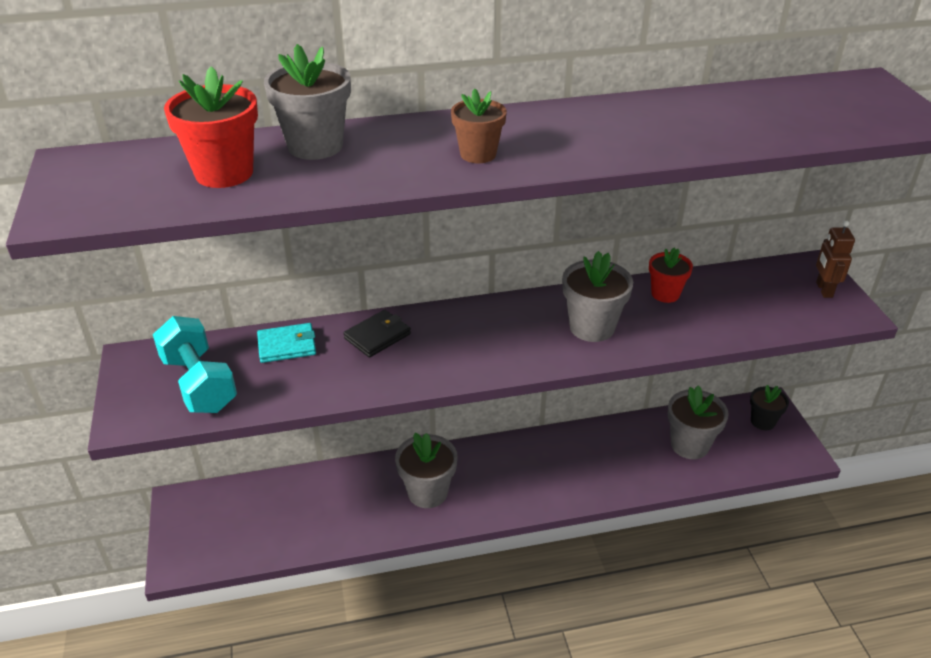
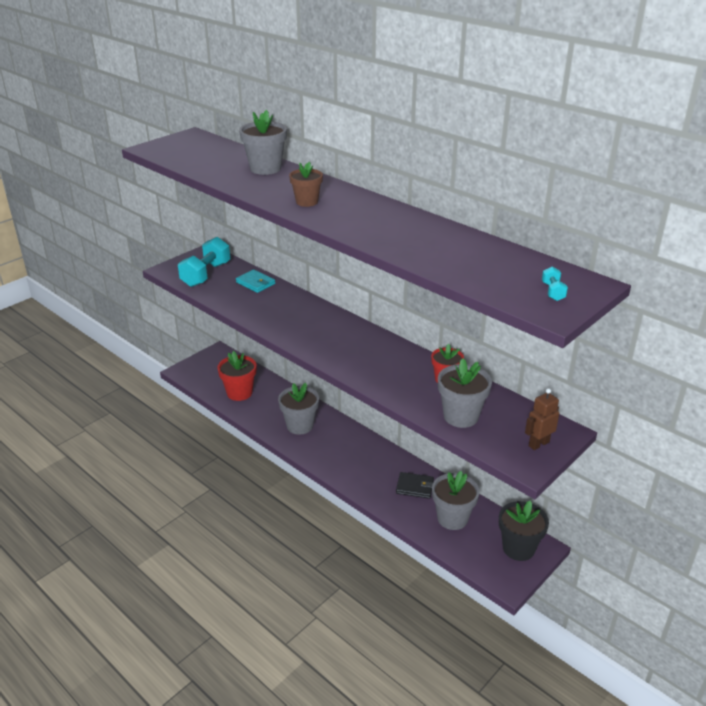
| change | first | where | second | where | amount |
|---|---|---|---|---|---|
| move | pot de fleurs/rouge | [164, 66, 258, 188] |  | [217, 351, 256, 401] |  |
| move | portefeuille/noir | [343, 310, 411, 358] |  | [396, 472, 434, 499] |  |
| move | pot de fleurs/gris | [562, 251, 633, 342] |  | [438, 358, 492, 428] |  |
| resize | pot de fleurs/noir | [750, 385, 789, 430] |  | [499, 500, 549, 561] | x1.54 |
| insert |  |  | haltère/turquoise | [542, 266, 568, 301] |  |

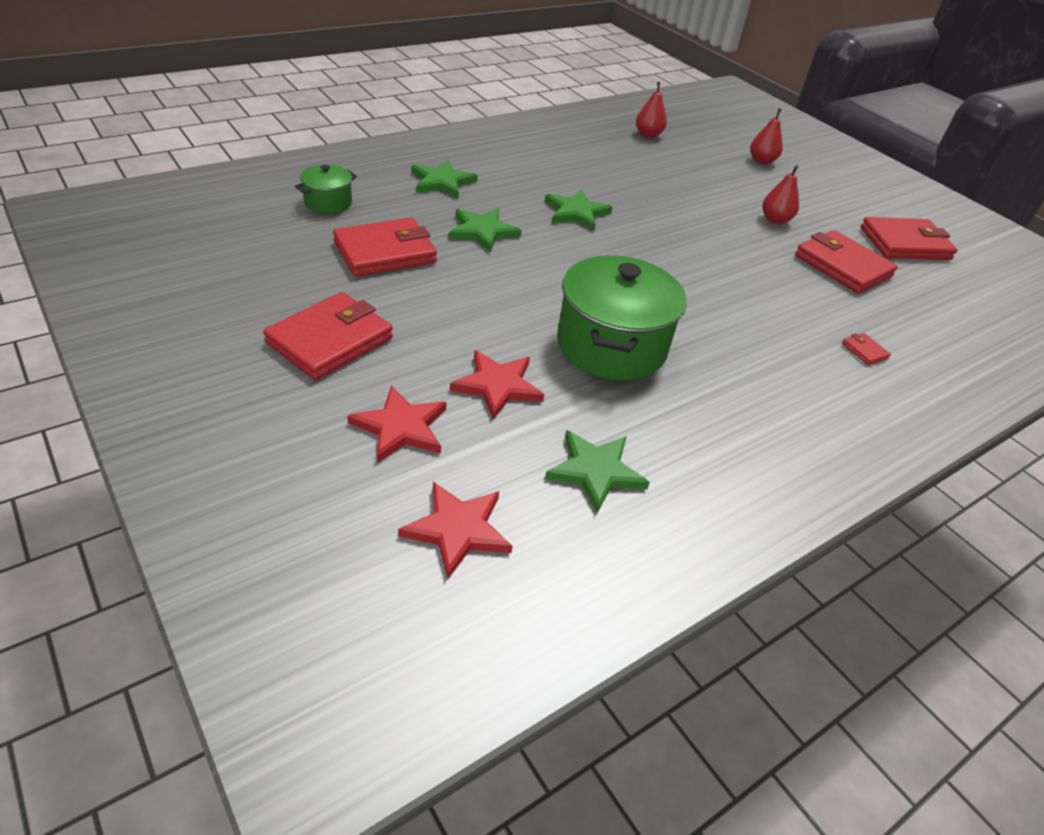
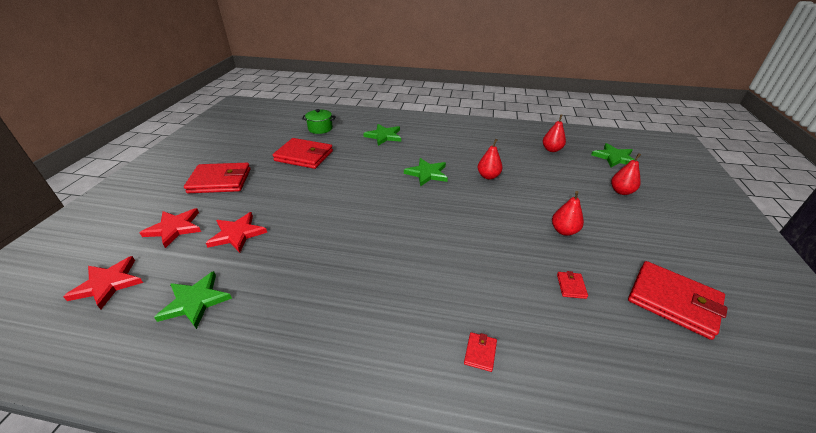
| change | first | where | second | where | amount |
|---|---|---|---|---|---|
| insert |  |  | poire/rouge | [478, 139, 503, 179] |  |
| resize | portefeuille/rouge | [795, 230, 898, 294] |  | [557, 271, 588, 299] | x0.42 |
| move | étoile/vert | [449, 208, 522, 253] |  | [591, 143, 635, 167] |  |
| delete | marmite/vert | [557, 255, 687, 381] |  |  |  |

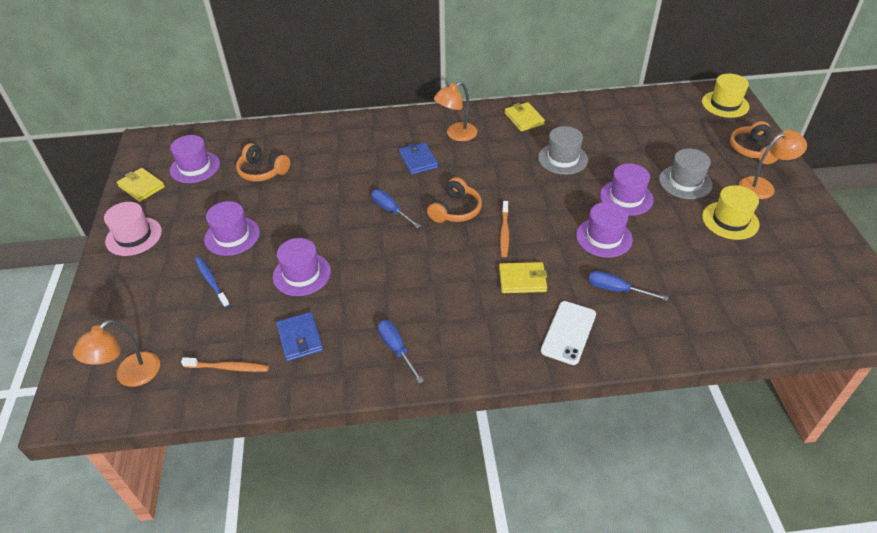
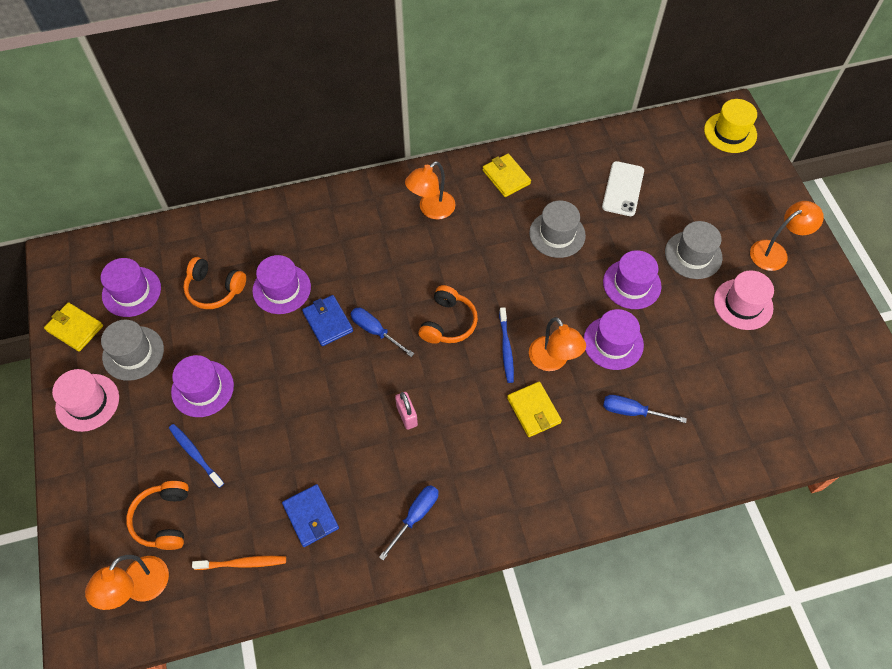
| change | first | where | second | where | amount |
|---|---|---|---|---|---|
| insert |  |  | chapeau/gris | [101, 320, 164, 381] |  |
| move | casque audio/orange | [730, 121, 778, 164] |  | [126, 481, 189, 550] |  |
| move | chapeau/violet | [273, 238, 331, 296] |  | [252, 255, 311, 314] |  |
| move | portefeuille/bleu | [399, 142, 438, 175] |  | [302, 295, 353, 346] |  |
| rotate | tournevis/bleu | [377, 320, 424, 384] |  | [379, 485, 438, 561] | 75 degrees clockwise |
| insert |  |  | cadenas/rose | [395, 392, 418, 430] |  |
| recolor | brosse à dents/orange | [500, 201, 509, 257] | brosse à dents/bleu | [499, 307, 514, 383] |  |
| rotate | portefeuille/jaune | [499, 262, 547, 293] |  | [507, 382, 562, 437] | 75 degrees clockwise |
| insert |  |  | lampe/orange | [529, 317, 586, 371] |  |
| move | téléphone/blanc | [541, 301, 596, 365] |  | [602, 161, 644, 216] |  |
| recolor | chapeau/jaune | [702, 185, 760, 240] | chapeau/rose | [714, 270, 774, 330] |  |

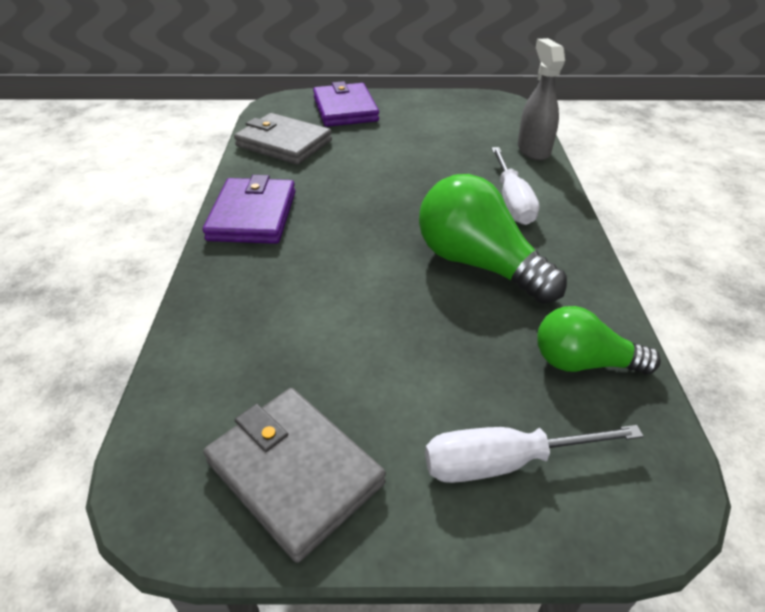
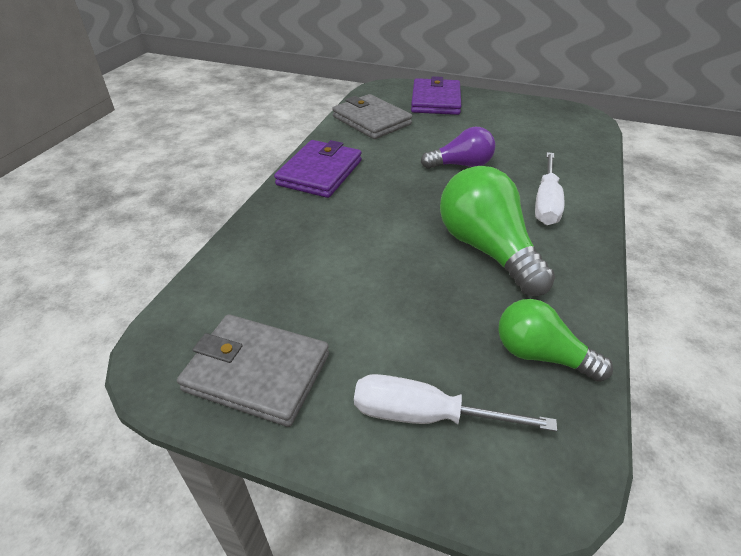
| change | first | where | second | where | amount |
|---|---|---|---|---|---|
| rotate | portefeuille/gris | [203, 388, 386, 563] |  | [177, 314, 329, 427] | 45 degrees counterclockwise |
| insert |  |  | ampoule/violet | [421, 127, 495, 169] |  |
| delete | vaporisateur/gris | [518, 38, 565, 161] |  |  |  |

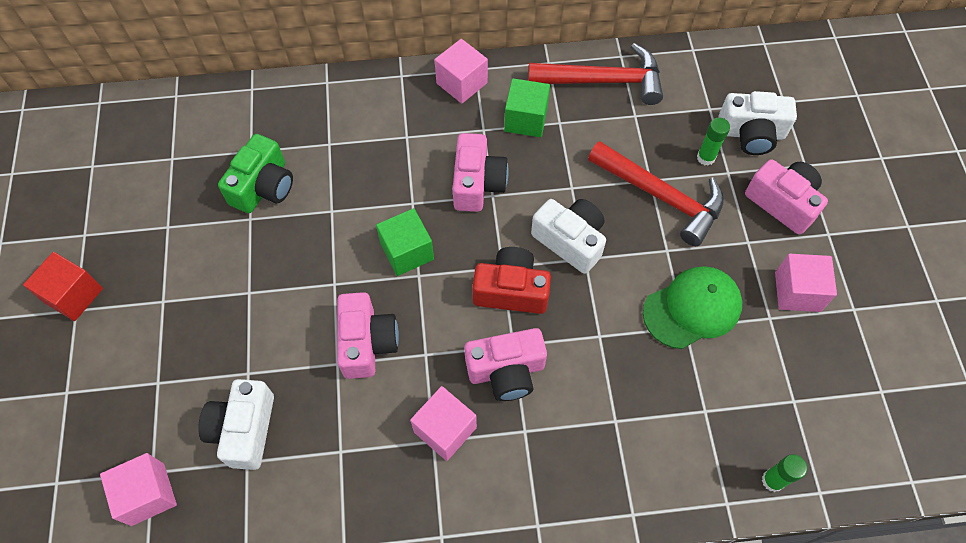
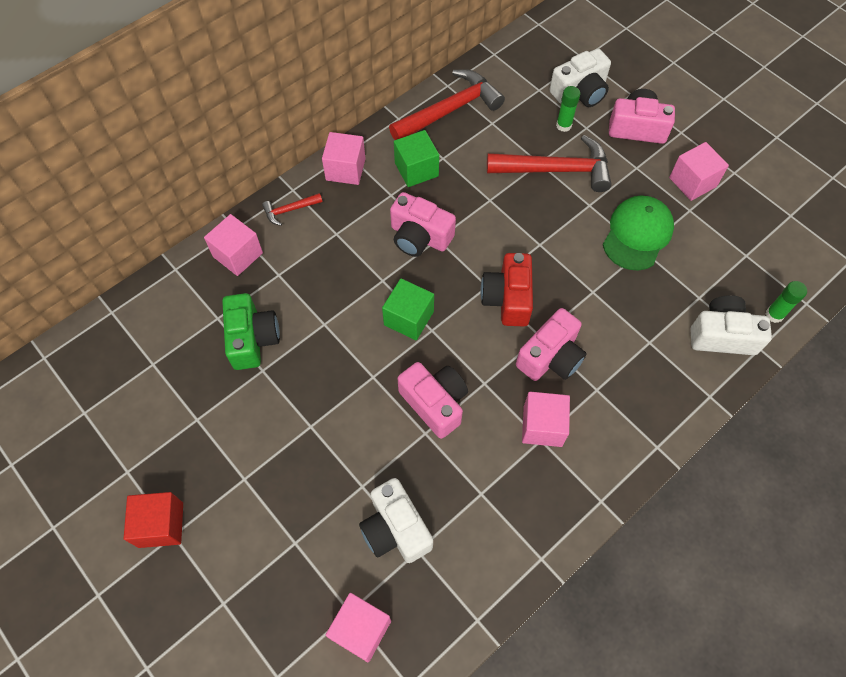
| change | first | where | second | where | amount |
|---|---|---|---|---|---|
| insert |  |  | cube/rose | [204, 214, 263, 276] |  |
| insert |  |  | marteau/rouge | [262, 193, 322, 226] |  |
| rotate | appareil photo/rose | [453, 133, 509, 212] |  | [390, 192, 456, 257] | 150 degrees clockwise |
| rotate | appareil photo/rouge | [472, 247, 551, 314] |  | [480, 253, 533, 327] | 60 degrees counterclockwise |
| move | appareil photo/blanc | [531, 199, 606, 274] |  | [690, 295, 772, 355] |  |

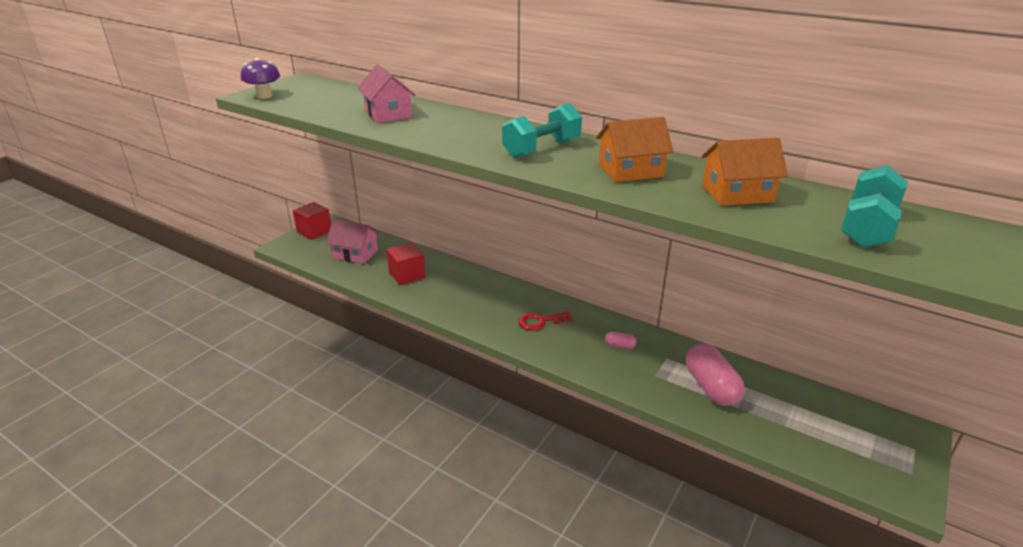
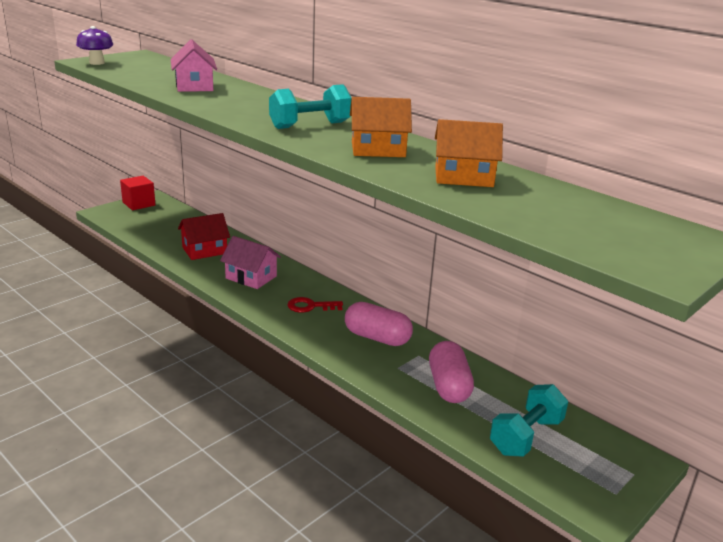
| change | first | where | second | where | amount |
|---|---|---|---|---|---|
| replace | cube/rouge | [386, 242, 425, 285] | maison/rouge | [178, 213, 230, 260] |  |
| move | maison/rose | [326, 219, 380, 264] |  | [220, 236, 281, 289] |  |
| resize | gélule/rose | [605, 331, 636, 349] |  | [345, 302, 413, 346] | x2.23 |
| move | haltère/turquoise | [841, 165, 908, 248] |  | [490, 384, 568, 457] |  |

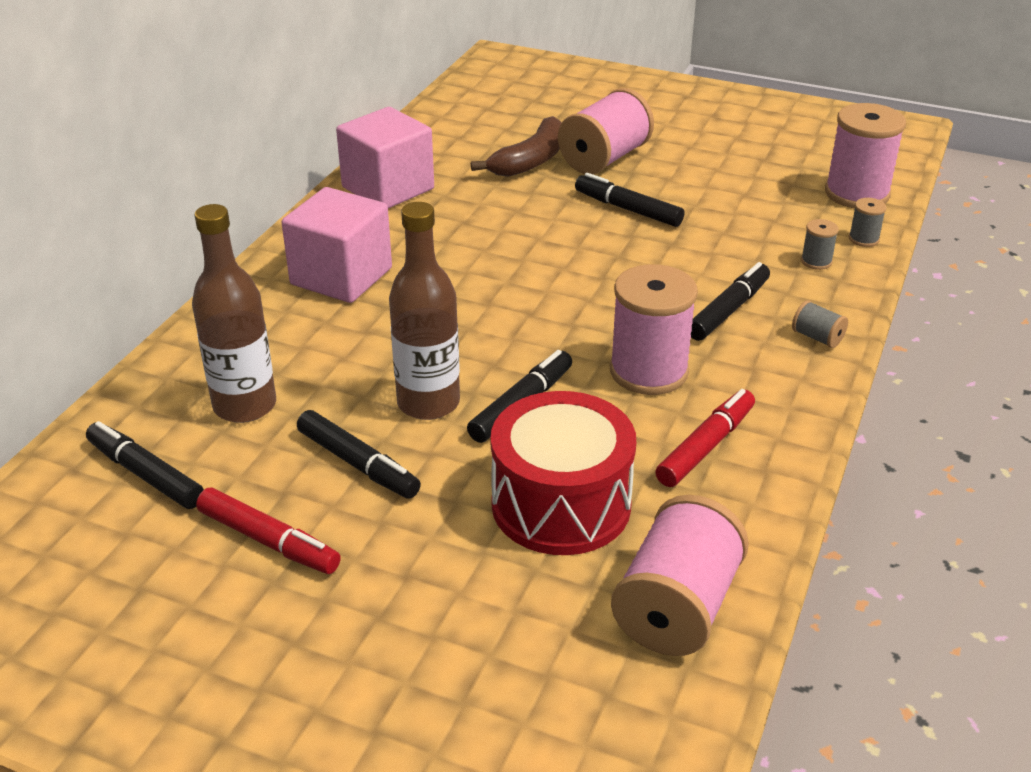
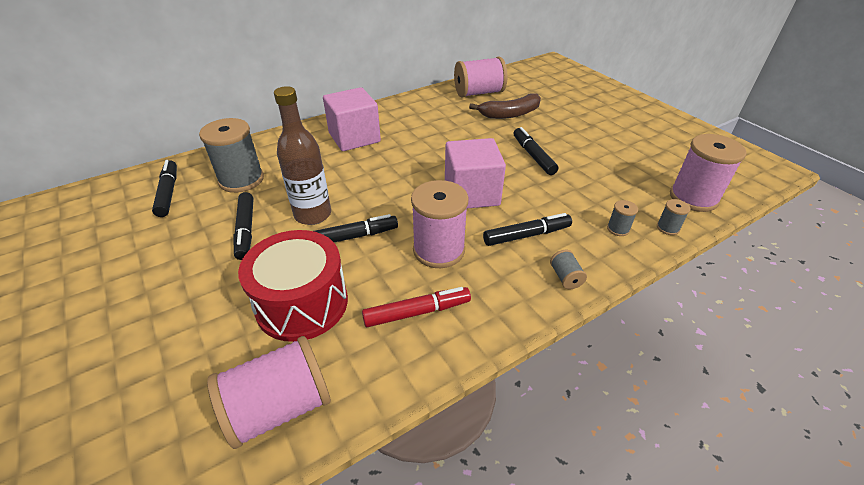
| change | first | where | second | where | amount |
|---|---|---|---|---|---|
| replace | bouteille/marron | [192, 204, 276, 423] | bobine/gris | [199, 118, 264, 193] |  |
| move | cube/rose | [336, 107, 434, 208] |  | [445, 138, 506, 208] |  |
| move | bobine/rose | [558, 88, 654, 174] |  | [454, 57, 507, 98] |  |
| delete | feutre/rouge | [196, 488, 341, 574] |  |  |  |

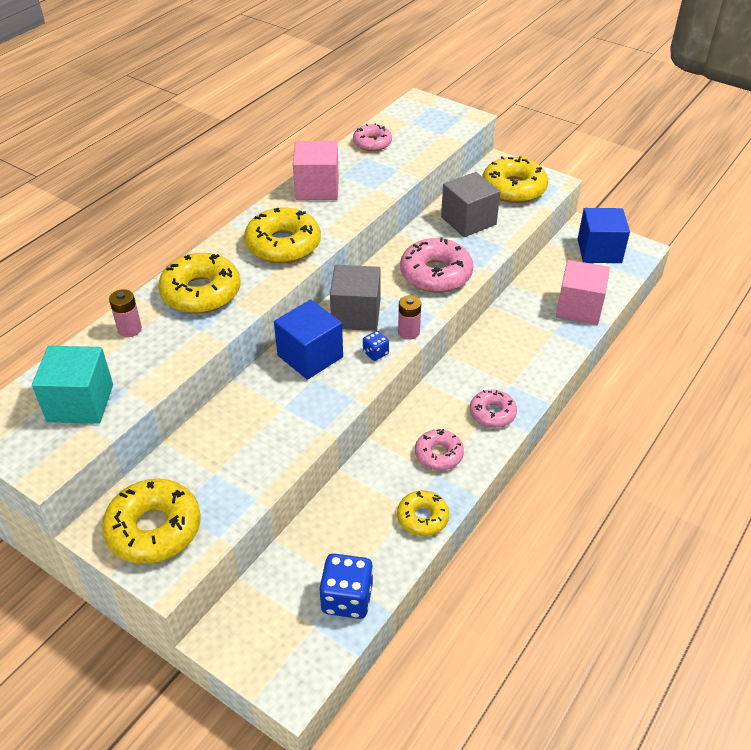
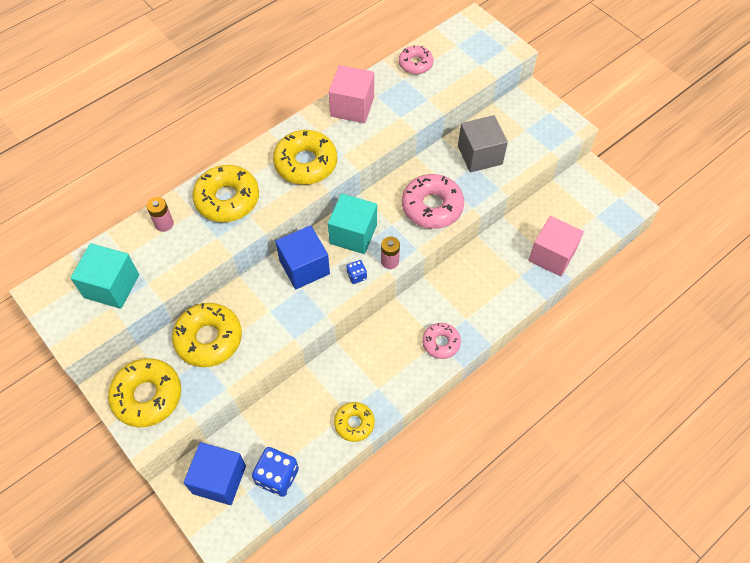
| change | first | where | second | where | amount |
|---|---|---|---|---|---|
| move | beignet/jaune | [482, 156, 548, 203] |  | [172, 303, 242, 367] |  |
| move | cube/bleu | [578, 208, 630, 263] |  | [184, 442, 246, 505] |  |
| recolor | cube/gris | [330, 265, 381, 331] | cube/turquoise | [328, 194, 377, 254] |  |
| delete | beignet/rose | [415, 429, 464, 471] |  |  |  |

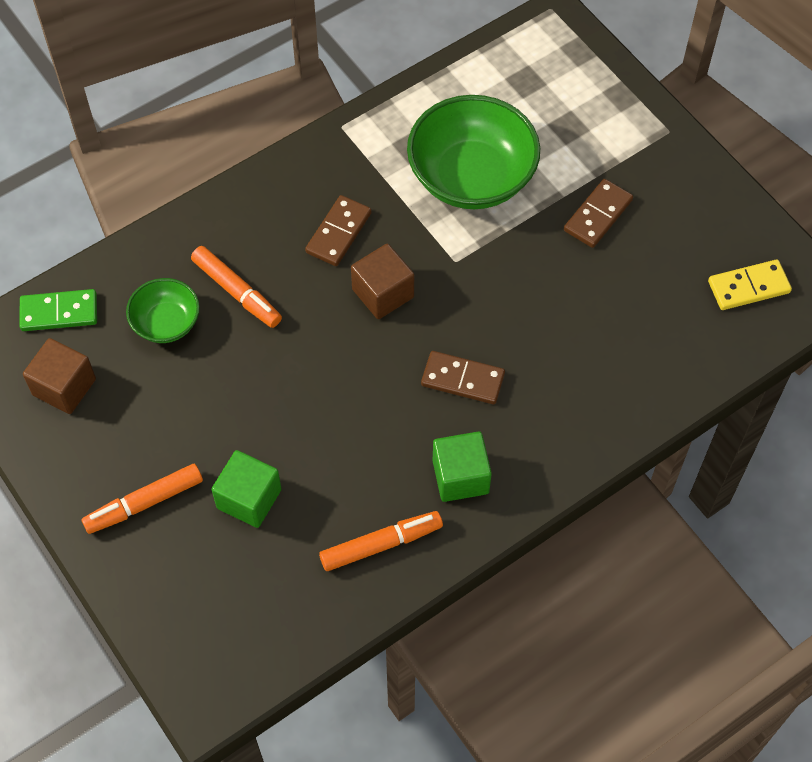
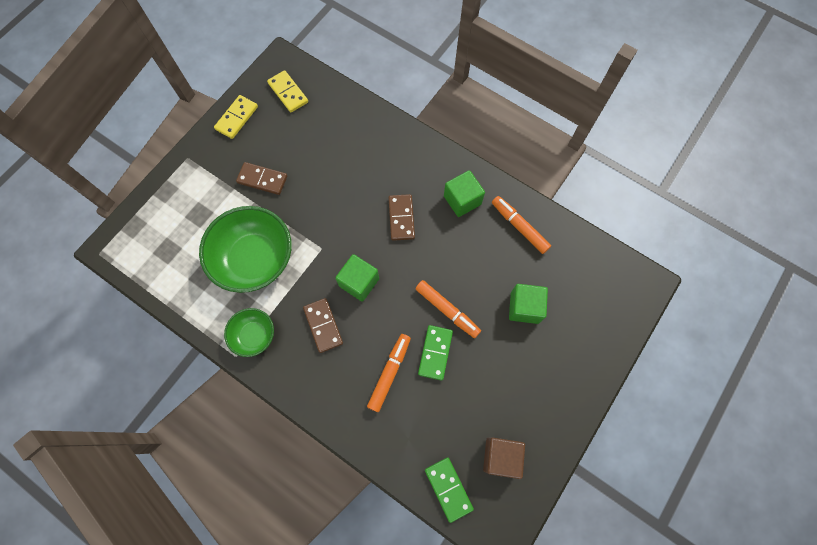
| change | first | where | second | where | amount |
|---|---|---|---|---|---|
| insert |  |  | domino/jaune | [214, 95, 258, 139] |  |
| move | bol/vert | [126, 278, 200, 343] |  | [224, 308, 274, 357] |  |
| rotate | domino/marron | [305, 195, 372, 266] |  | [303, 298, 343, 353] | 60 degrees clockwise |
| recolor | cube/marron | [351, 244, 414, 319] | cube/vert | [335, 254, 379, 302] |  |
| move | feutre/orange | [82, 464, 203, 534] |  | [416, 280, 481, 338] |  |
| insert |  |  | domino/vert | [418, 325, 453, 381] |  |

